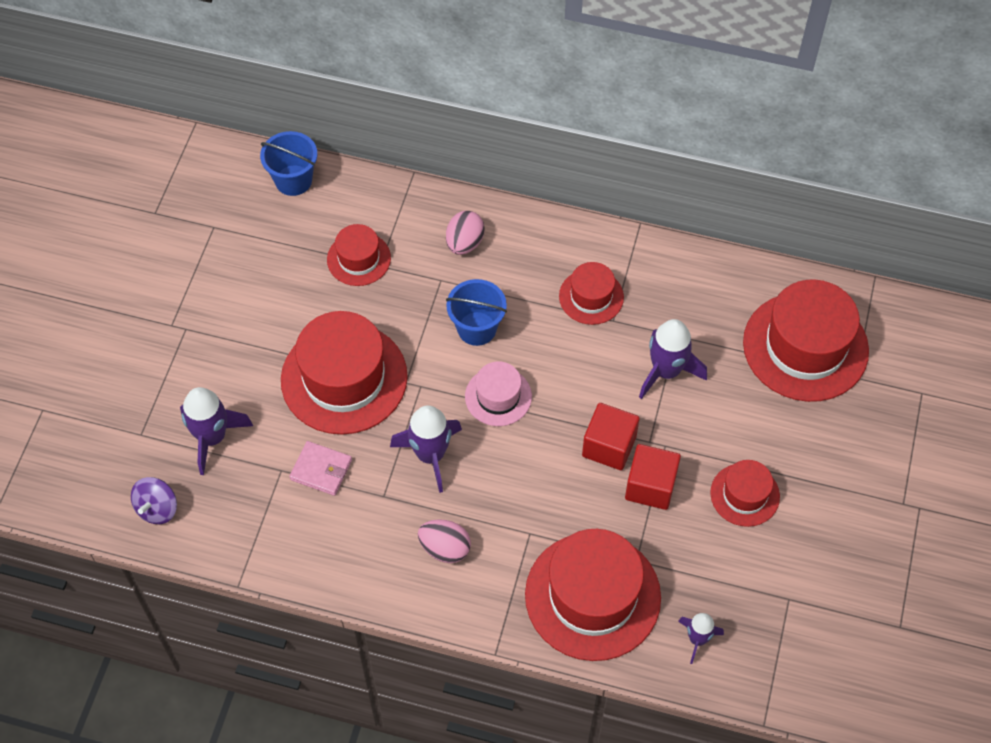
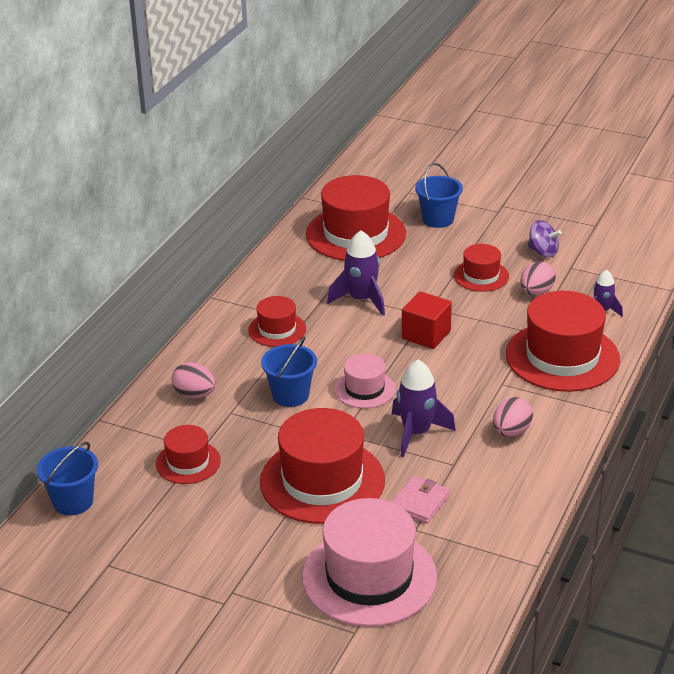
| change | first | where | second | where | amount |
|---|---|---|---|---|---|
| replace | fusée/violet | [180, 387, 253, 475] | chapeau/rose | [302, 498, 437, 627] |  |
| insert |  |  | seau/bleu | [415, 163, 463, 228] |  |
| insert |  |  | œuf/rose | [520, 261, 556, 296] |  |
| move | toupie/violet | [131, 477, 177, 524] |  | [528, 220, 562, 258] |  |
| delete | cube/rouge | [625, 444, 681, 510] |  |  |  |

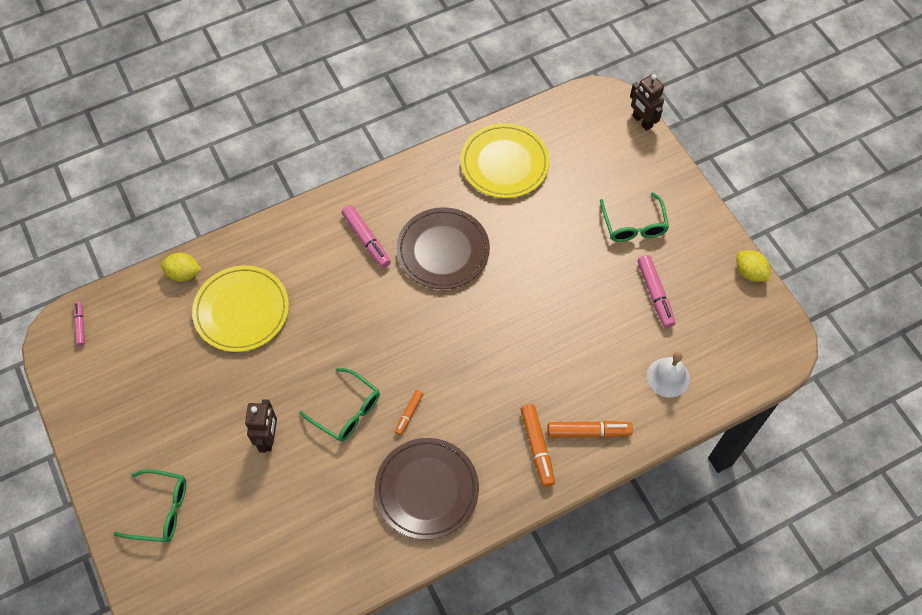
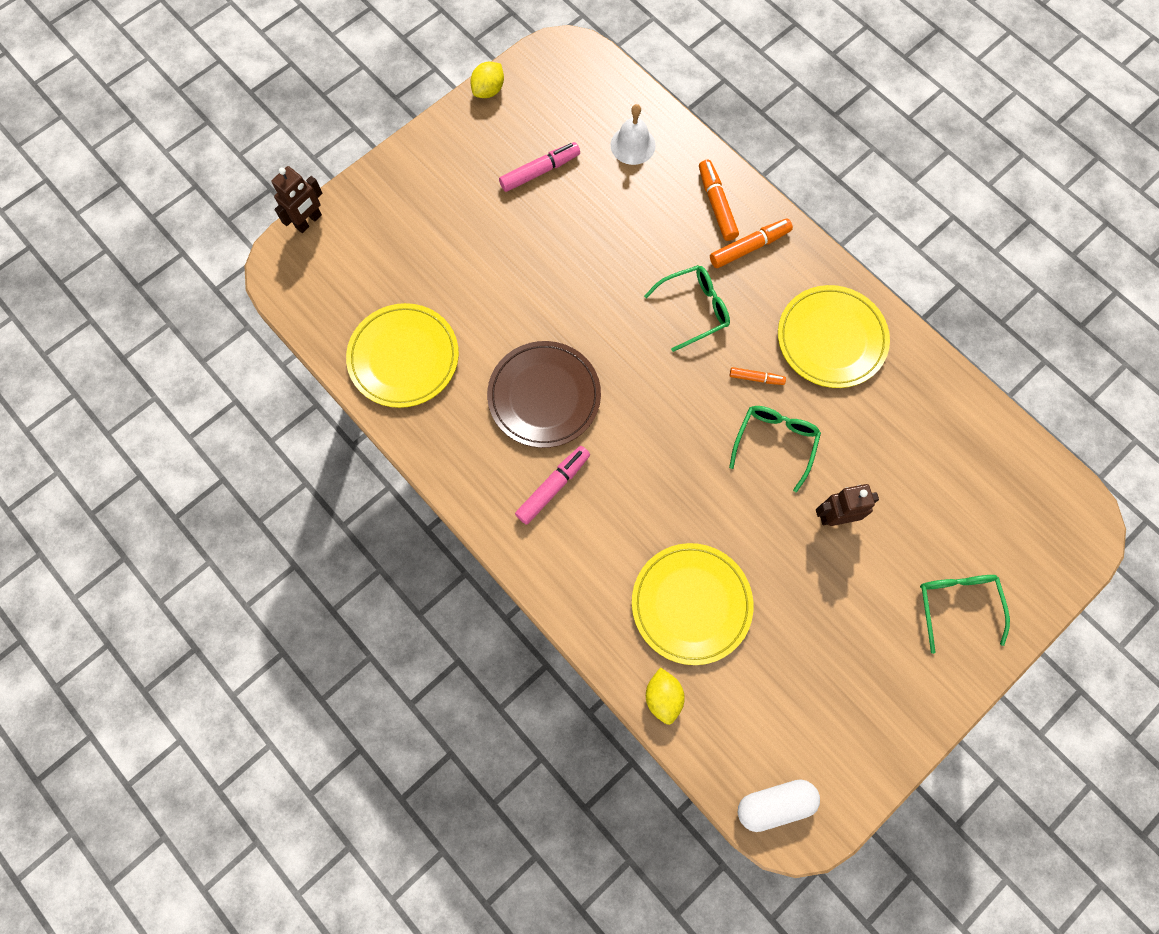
| change | first | where | second | where | amount |
|---|---|---|---|---|---|
| move | lunettes/vert | [600, 192, 669, 242] |  | [644, 265, 730, 352] |  |
| replace | feutre/rose | [74, 302, 85, 346] | gélule/blanc | [738, 779, 820, 832] |  |
| recolor | assiette/marron | [375, 438, 479, 540] | assiette/jaune | [778, 285, 890, 388] |  |

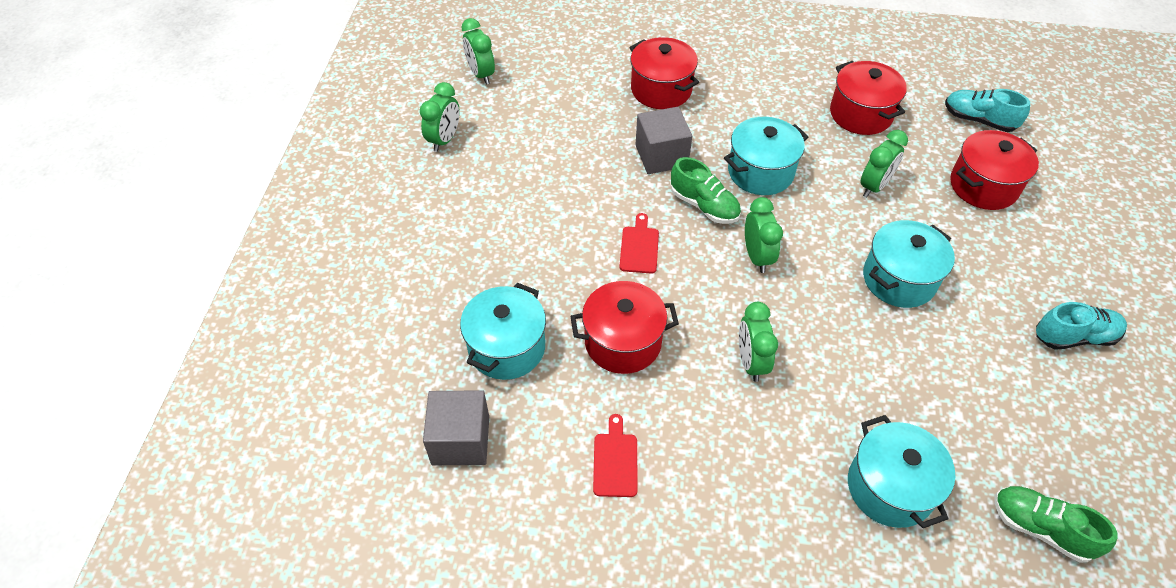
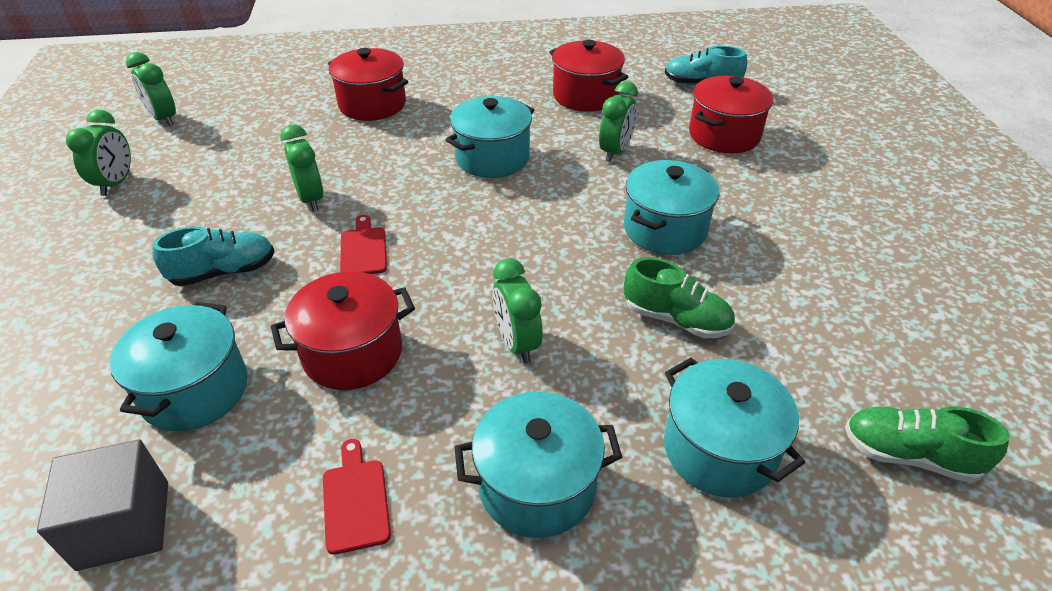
| change | first | where | second | where | amount |
|---|---|---|---|---|---|
| move | chaussure/turquoise | [1036, 302, 1127, 350] |  | [152, 226, 275, 286] |  |
| move | réveil/vert | [745, 197, 783, 273] |  | [280, 125, 324, 211] |  |
| insert |  |  | marmite/turquoise | [454, 391, 622, 538] |  |
| move | chaussure/vert | [671, 157, 741, 224] |  | [624, 257, 735, 338] |  |
| delete | cube/gris | [635, 107, 692, 174] |  |  |  |

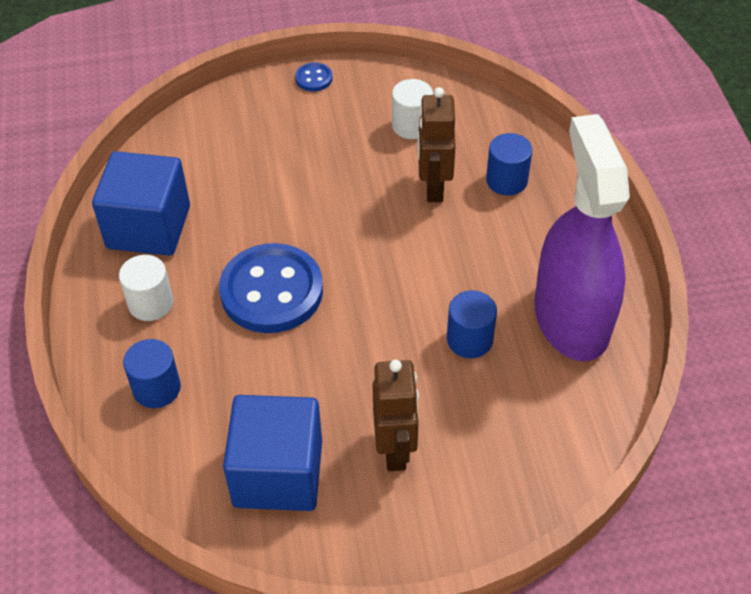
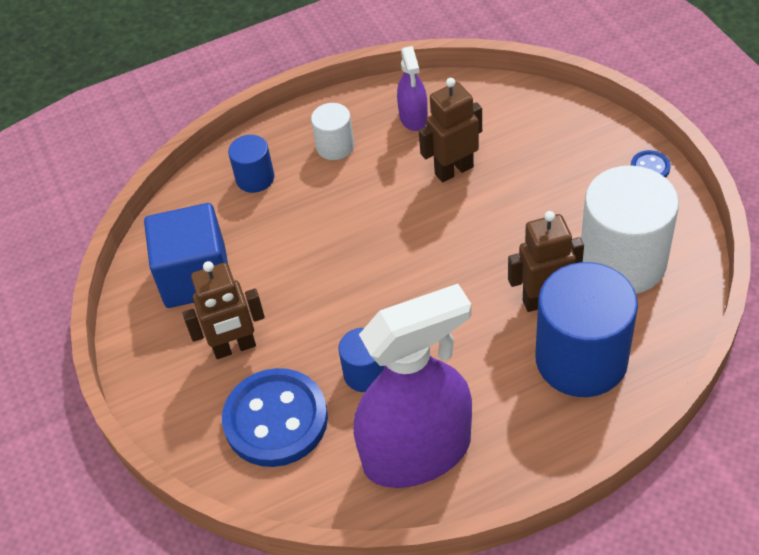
| change | first | where | second | where | amount |
|---|---|---|---|---|---|
| move | bouton/bleu | [219, 243, 323, 333] |  | [222, 368, 328, 467] |  |
| replace | cube/bleu | [92, 151, 190, 256] | vaporisateur/violet | [397, 46, 428, 131] |  |
| insert |  |  | robot/marron | [419, 78, 482, 182] |  |
| resize | cylindre/bleu | [486, 133, 532, 196] |  | [536, 262, 638, 397] | x2.03 |
| resize | cylindre/blanc | [392, 79, 433, 139] |  | [581, 165, 679, 294] | x2.03 |

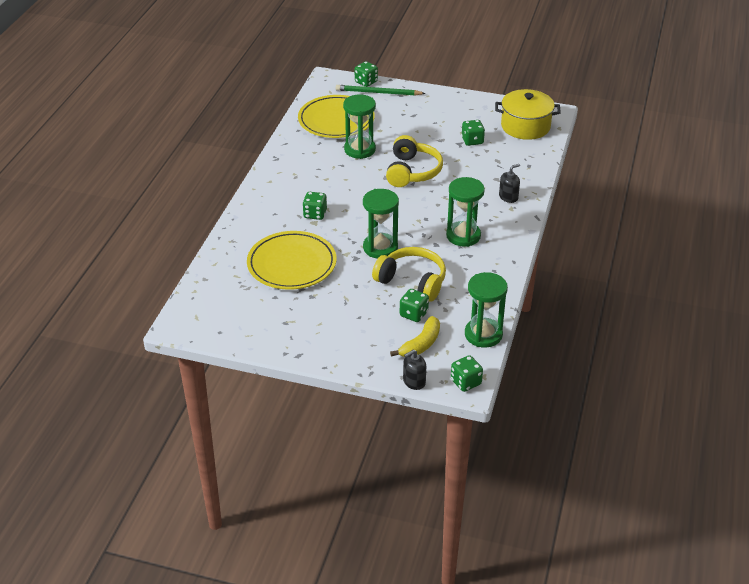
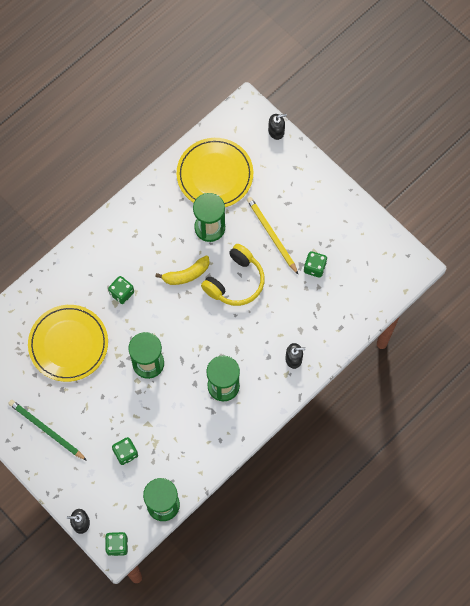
| change | first | where | second | where | amount |
|---|---|---|---|---|---|
| move | crayon/vert | [336, 85, 426, 96] |  | [8, 400, 87, 461] |  |
| move | banane/jaune | [390, 316, 440, 357] |  | [155, 255, 210, 285] |  |
| insert |  |  | crayon/jaune | [247, 197, 298, 274] |  |
| replace | dé/vert | [355, 61, 378, 87] | distributeur de savon/noir | [268, 114, 287, 140] |  |
| delete | casque audio/jaune | [372, 247, 446, 302] |  |  |  |
| delete | marmite/jaune | [495, 89, 561, 140] |  |  |  |

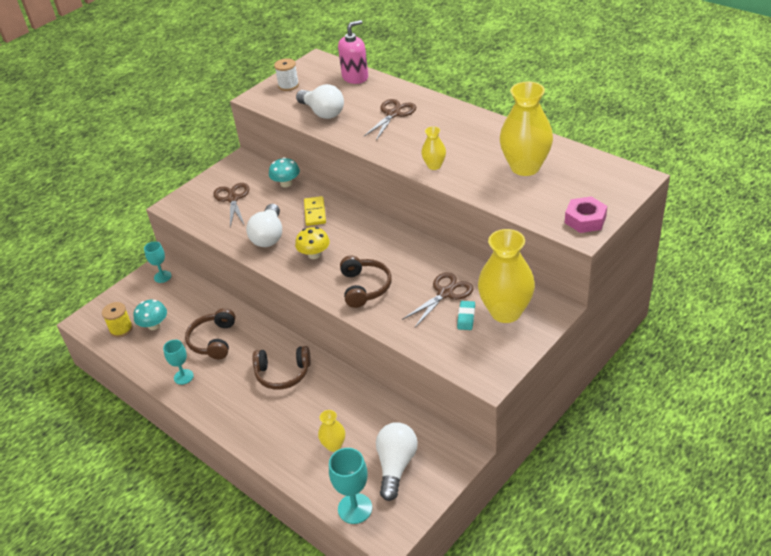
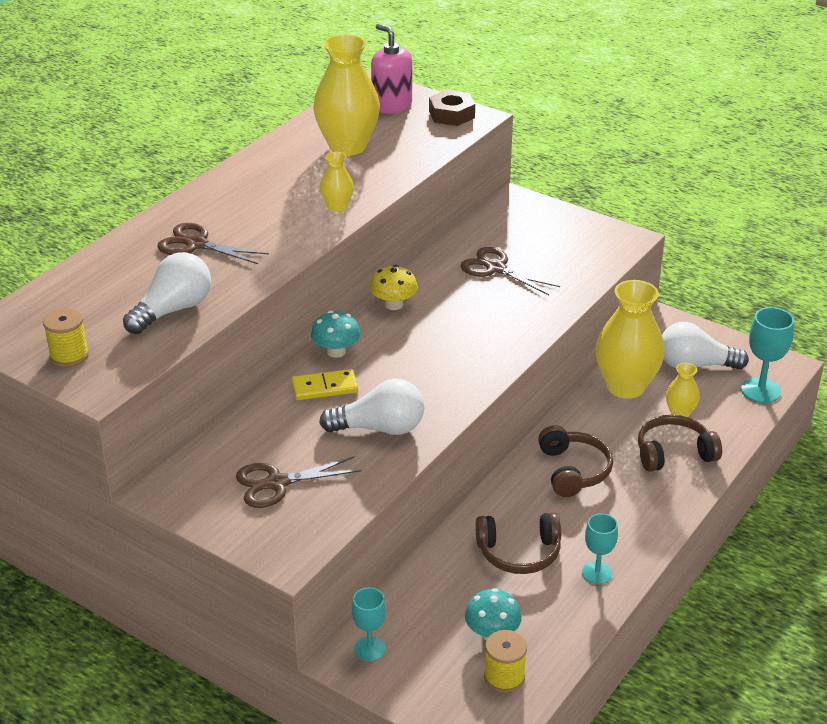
| change | first | where | second | where | amount |
|---|---|---|---|---|---|
| recolor | bobine/blanc | [274, 58, 299, 91] | bobine/jaune | [43, 308, 89, 367] |  |
| move | champignon/turquoise | [269, 157, 300, 187] |  | [311, 311, 361, 358] |  |
| move | champignon/jaune | [295, 227, 330, 259] |  | [370, 265, 418, 310] |  |
| move | distributeur de savon/rose | [338, 20, 368, 84] |  | [371, 24, 412, 114] |  |
| recolor | écrou/rose | [565, 196, 607, 233] | écrou/marron | [429, 90, 475, 126] |  |
| move | vase/jaune | [478, 229, 535, 323] |  | [595, 280, 665, 399] |  |
| move | casque audio/marron | [340, 256, 392, 308] |  | [638, 415, 722, 472] |  |
| delete | gomme/turquoise | [457, 301, 475, 330] |  |  |  |

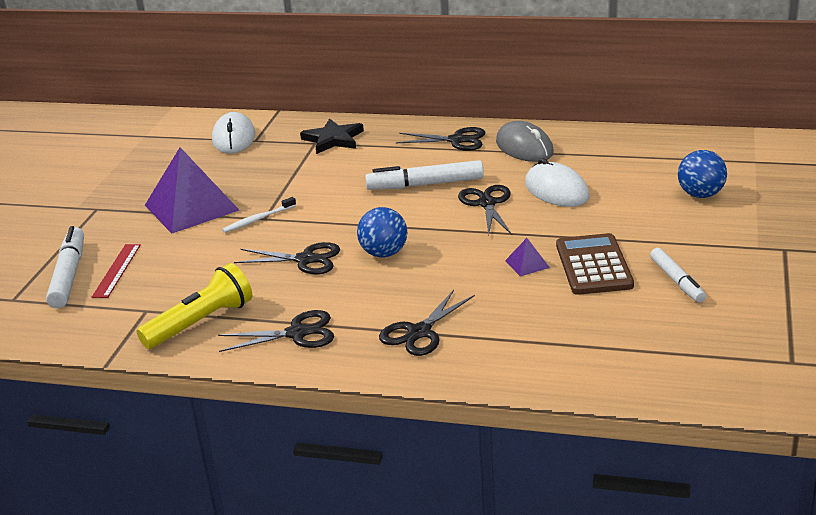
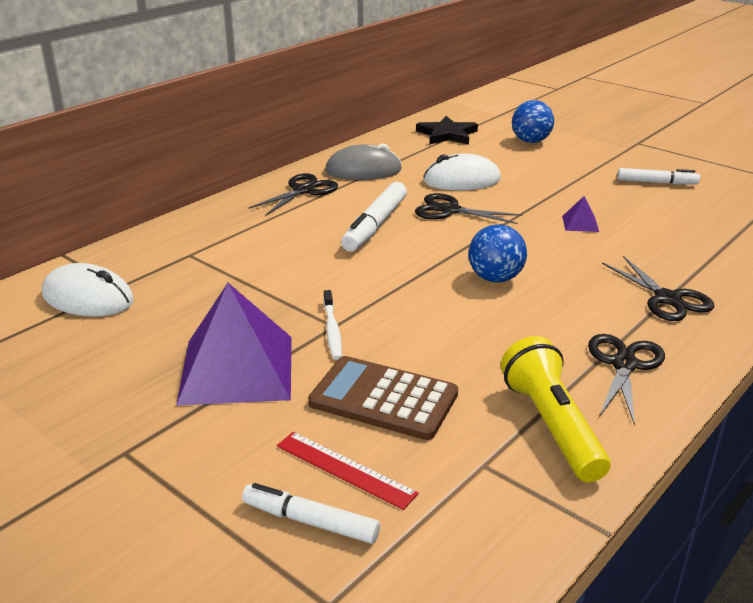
| change | first | where | second | where | amount |
|---|---|---|---|---|---|
| resize | feutre/blanc | [46, 226, 84, 308] |  | [242, 483, 380, 544] | x0.66 |
| move | calculatrice/marron | [556, 233, 634, 295] |  | [308, 356, 458, 440] |  |
| move | étoile/noir | [300, 118, 364, 154] |  | [416, 116, 478, 145] |  |
| delete | ciseaux/noir | [234, 242, 340, 274] |  |  |  |

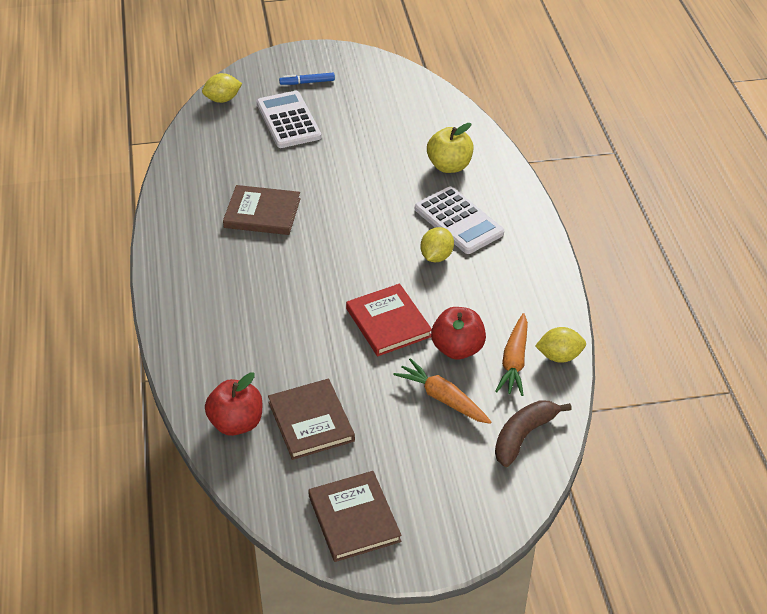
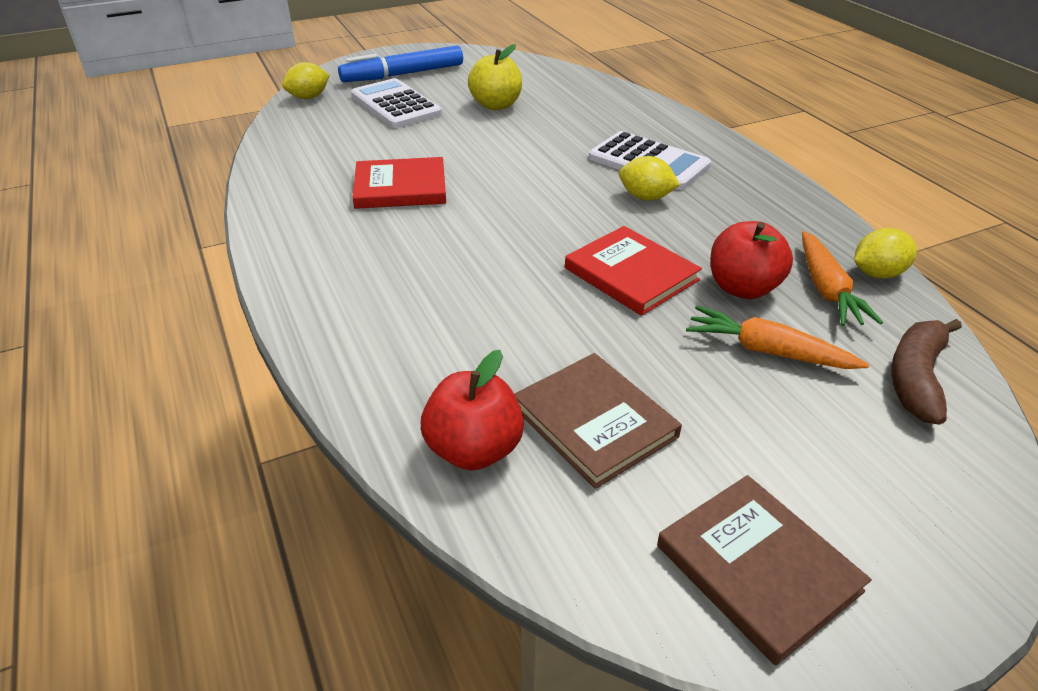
| change | first | where | second | where | amount |
|---|---|---|---|---|---|
| resize | feutre/bleu | [279, 73, 335, 85] |  | [338, 45, 463, 82] | x1.97 |
| recolor | livre/marron | [223, 185, 301, 235] | livre/rouge | [352, 157, 446, 209] |  |
| move | pomme/jaune | [427, 123, 474, 173] |  | [468, 44, 522, 110] |  |
| rotate | citron/jaune | [421, 227, 454, 262] |  | [619, 156, 680, 201] | 75 degrees counterclockwise |

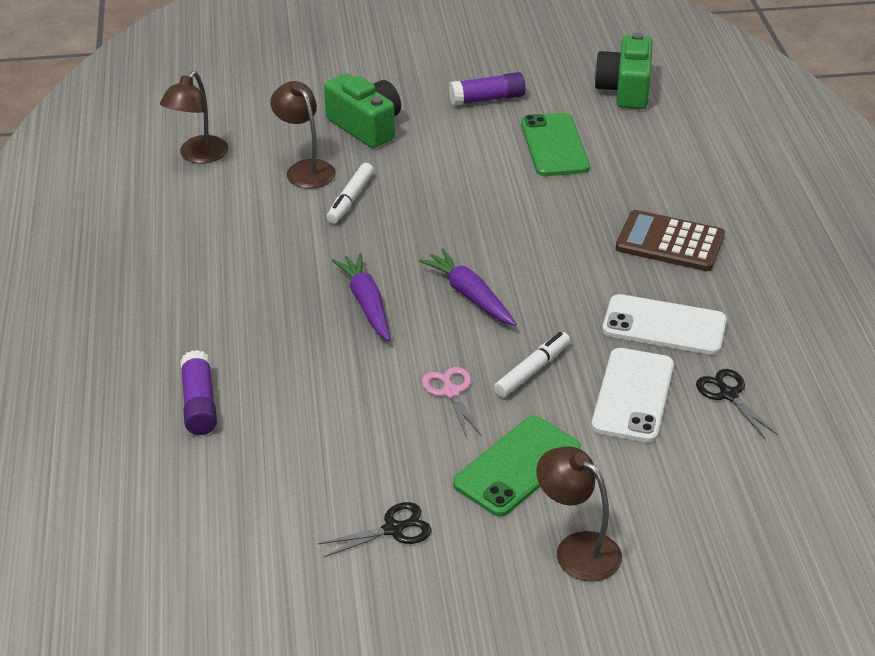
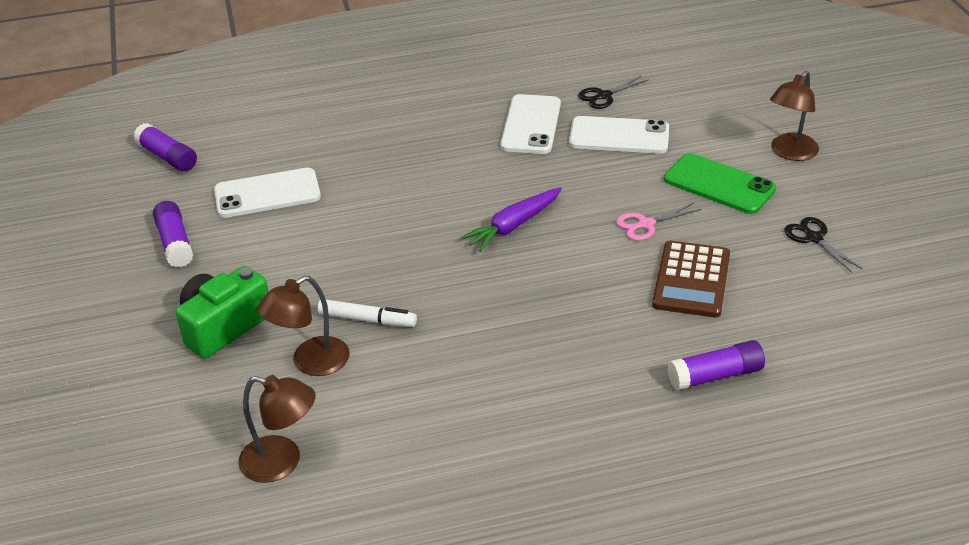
| change | first | where | second | where | amount |
|---|---|---|---|---|---|
| replace | appareil photo/vert | [594, 32, 653, 109] | bâton de colle/violet | [134, 123, 197, 172] |  |
| recolor | téléphone/vert | [521, 113, 590, 176] | téléphone/blanc | [214, 168, 321, 218] |  |
| move | calculatrice/marron | [615, 210, 725, 271] |  | [652, 241, 730, 318] |  |
| delete | carotte/violet | [332, 253, 390, 341] |  |  |  |
| delete | feutre/blanc | [494, 332, 570, 397] |  |  |  |

